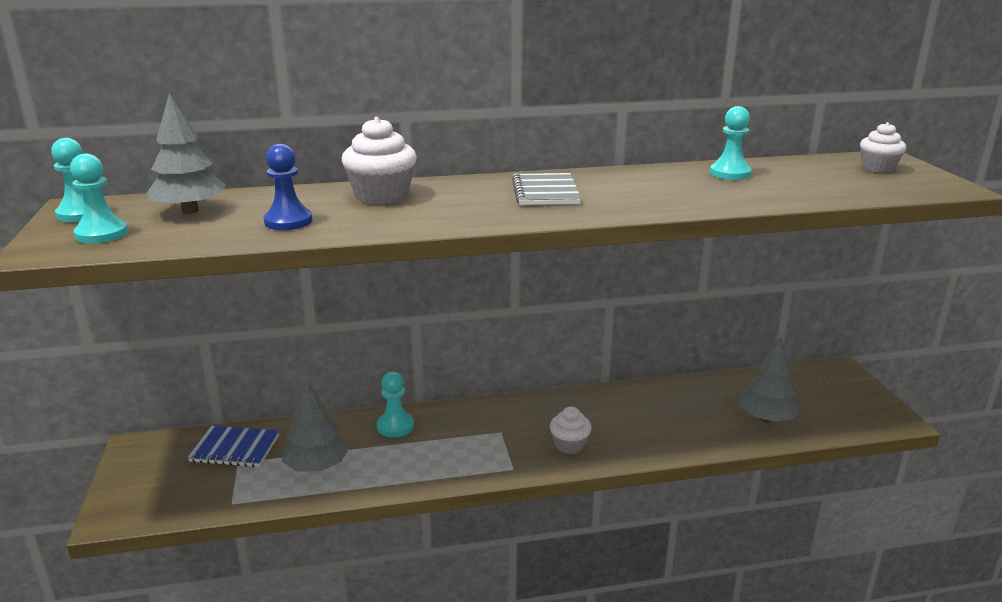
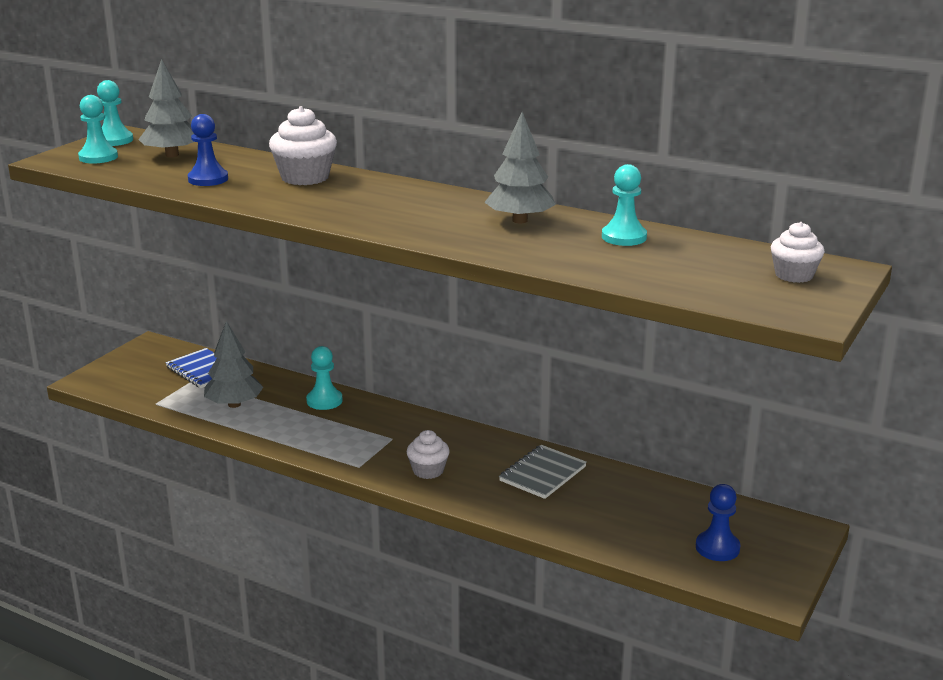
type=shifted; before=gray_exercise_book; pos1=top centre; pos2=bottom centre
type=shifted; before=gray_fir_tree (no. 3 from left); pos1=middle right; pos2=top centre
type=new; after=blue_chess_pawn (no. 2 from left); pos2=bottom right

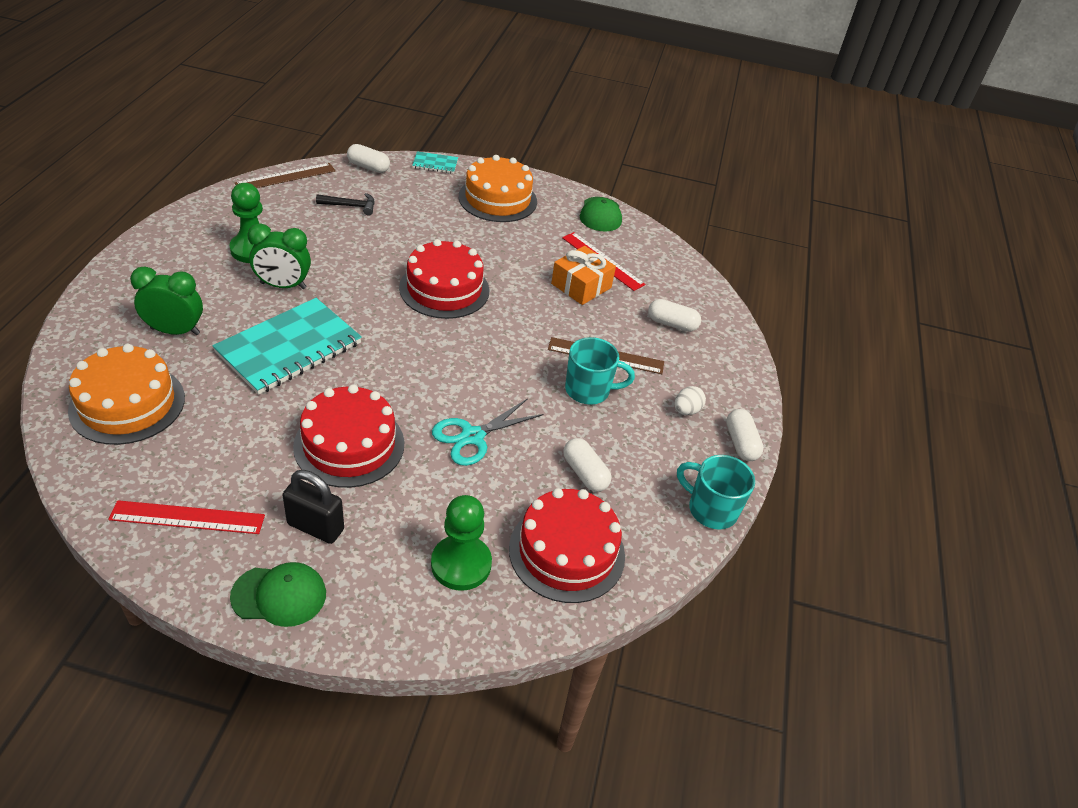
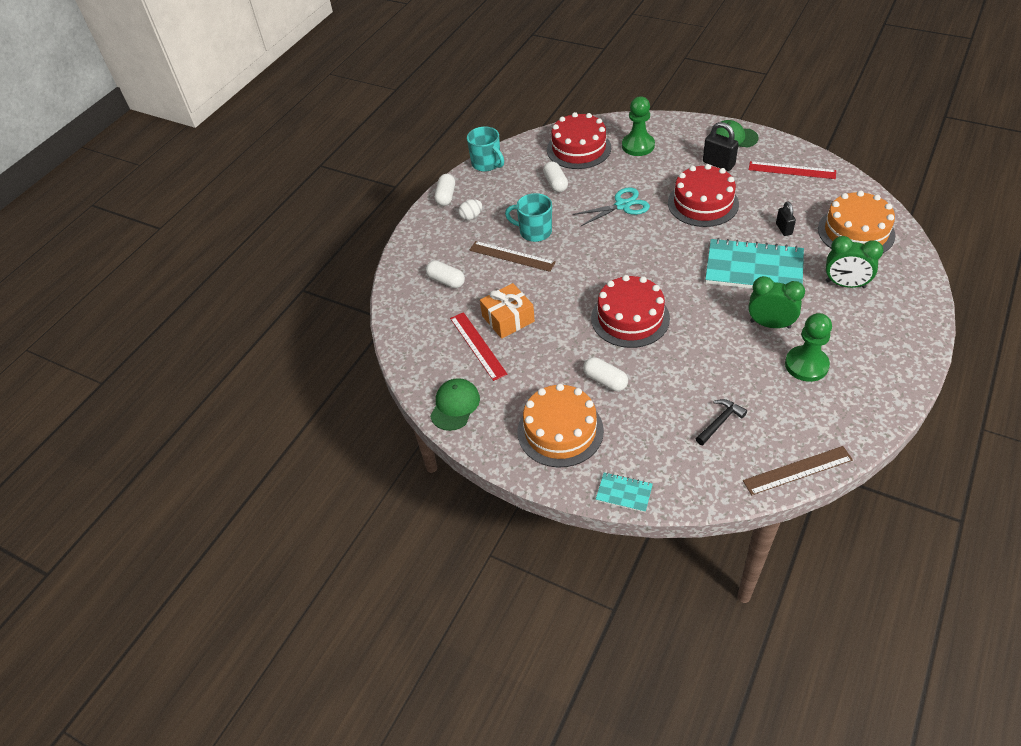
type=shifted; before=pure_white_pill_shape (no. 1 from left in the first image); after=pure_white_pill_shape (no. 4 from left); pos1=top centre; pos2=centre
type=rotated; before=jet-black_hammer; pos1=top left; pos2=middle right; turn=120
type=rotated; before=turquoise_exercise_book (no. 1 from left in the first image); pos1=middle left; pos2=middle right; turn=45
type=new; after=jet-black_padlock (no. 2 from left); pos2=top right

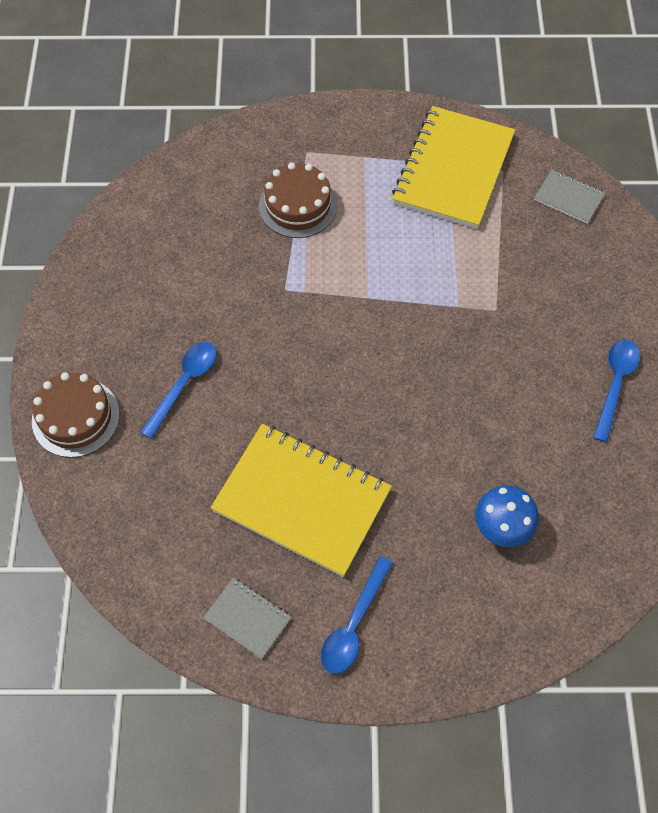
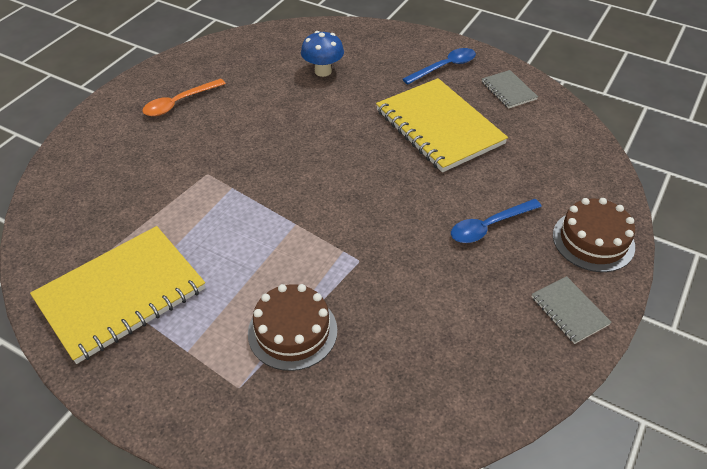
type=shifted; before=gray_exercise_book (no. 2 from left); pos1=top right; pos2=middle right
type=repainted; before=blue_teaspoon (no. 3 from left); after=bright_orange_teaspoon; pos1=middle right; pos2=top left

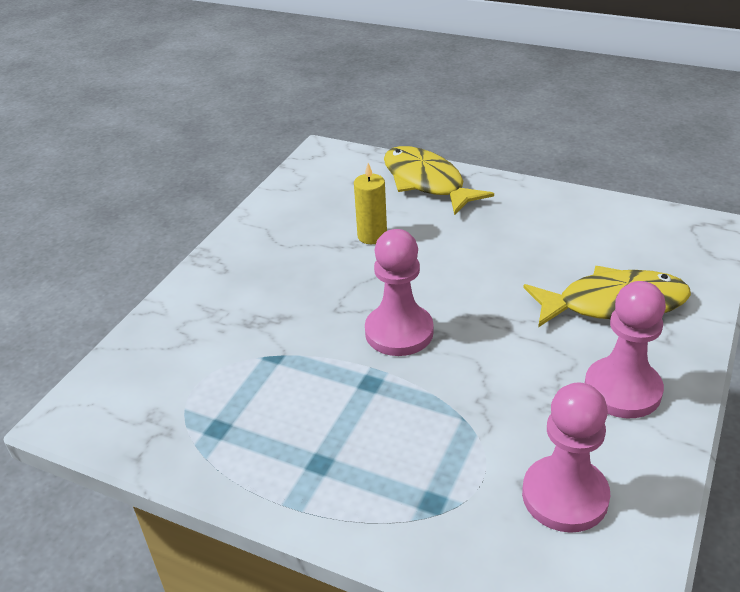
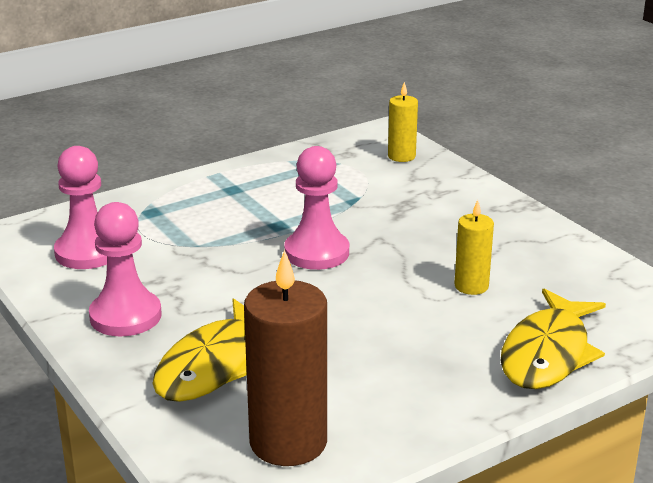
type=rotated; before=bright_yellow_fish (no. 1 from left in the first image); pos1=top centre; pos2=bottom right; turn=120
type=new; after=bright_yellow_pillar_candle (no. 1 from left); pos2=top centre
type=new; after=russet_pillar_candle; pos2=bottom centre

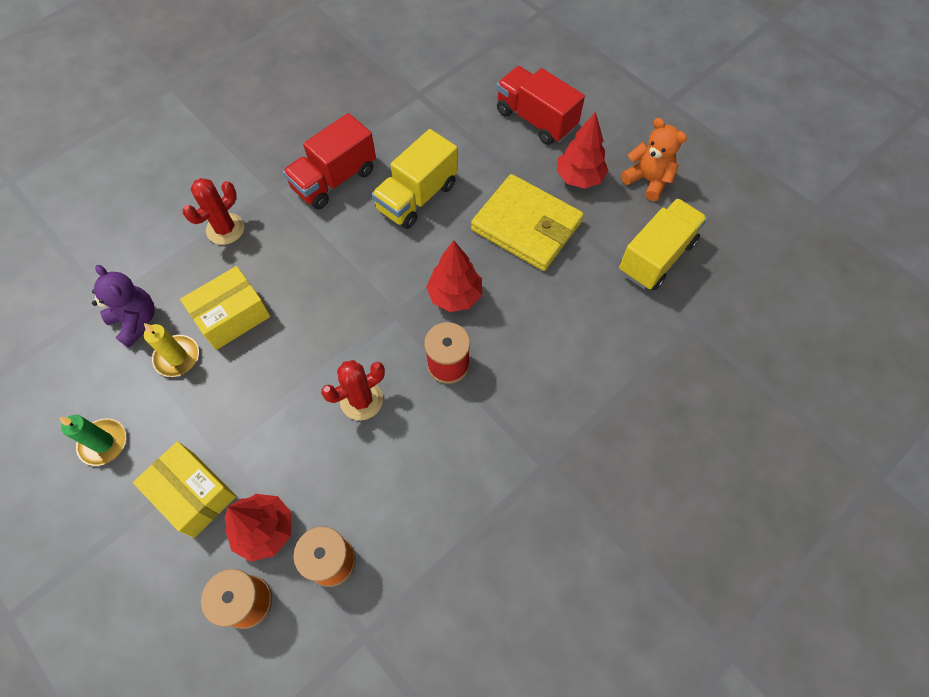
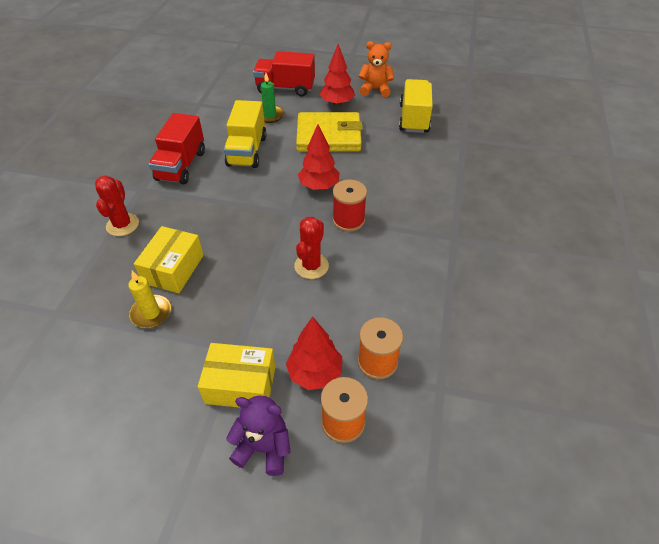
type=shifted; before=violet_teddy_bear; pos1=middle left; pos2=bottom centre
type=shifted; before=emerald_pillar_candle; pos1=middle left; pos2=top centre

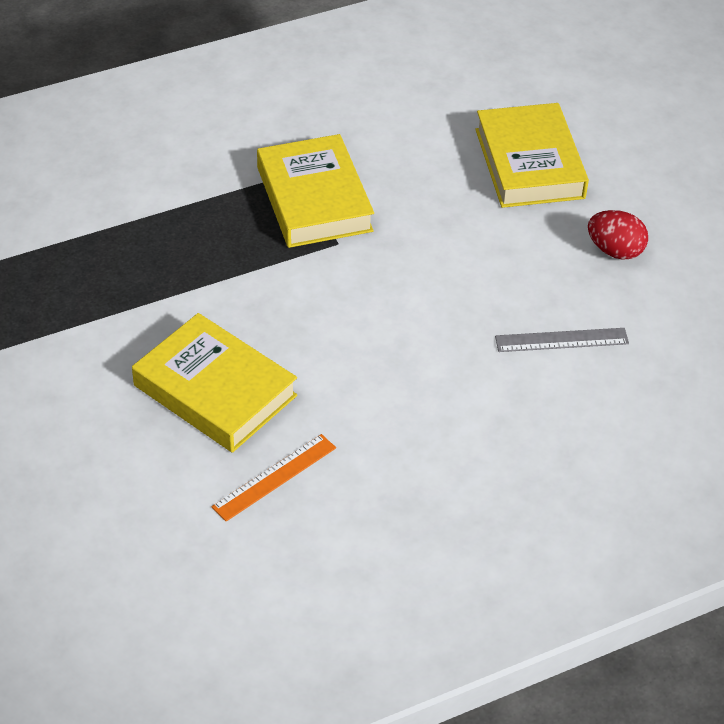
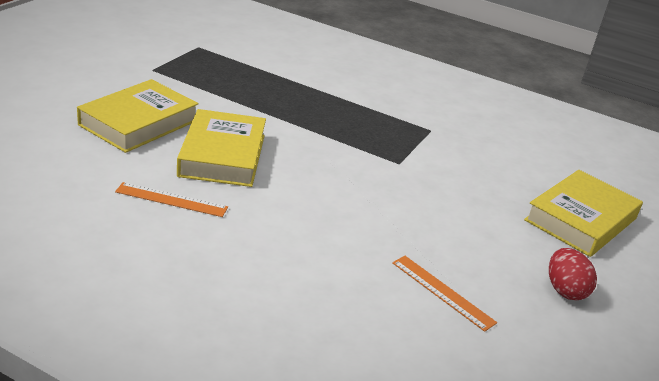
type=shifted; before=bright_yellow_hardback (no. 2 from left in the first image); after=bright_yellow_hardback (no. 1 from left); pos1=top centre; pos2=top left
type=repainted; before=gray_straightedge; after=bright_orange_straightedge (no. 2 from left); pos1=middle right; pos2=bottom right

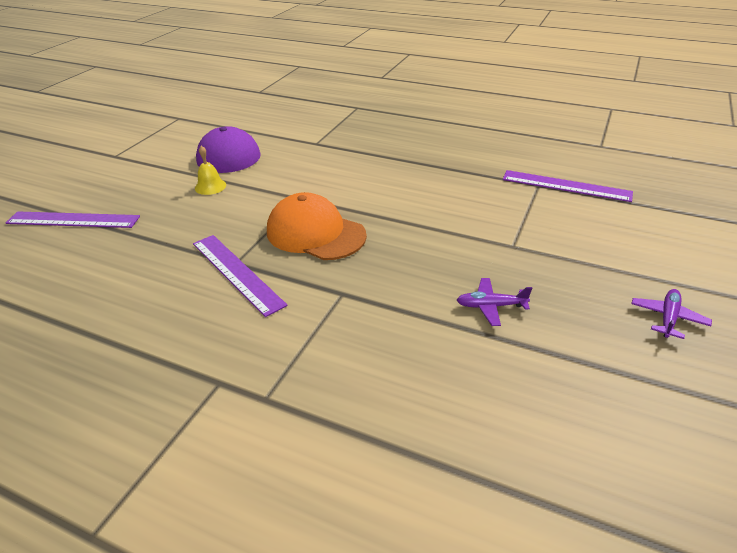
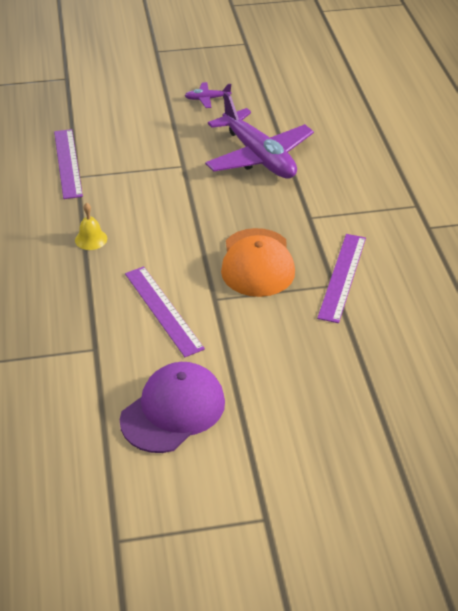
type=shifted; before=bright_yellow_bell; pos1=top left; pos2=middle left
type=shifted; before=violet_straightedge (no. 1 from left in the first image); after=violet_straightedge (no. 2 from left); pos1=middle left; pos2=centre
type=scaled; before=violet_toy_plane (no. 1 from left in the first image); pos1=middle right; pos2=top centre; scale=2.44

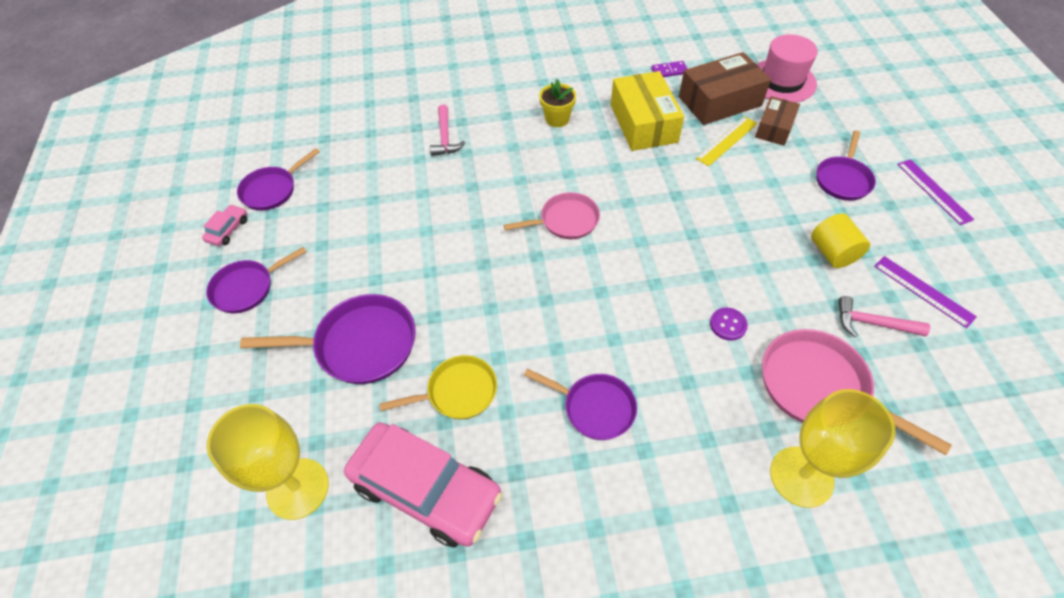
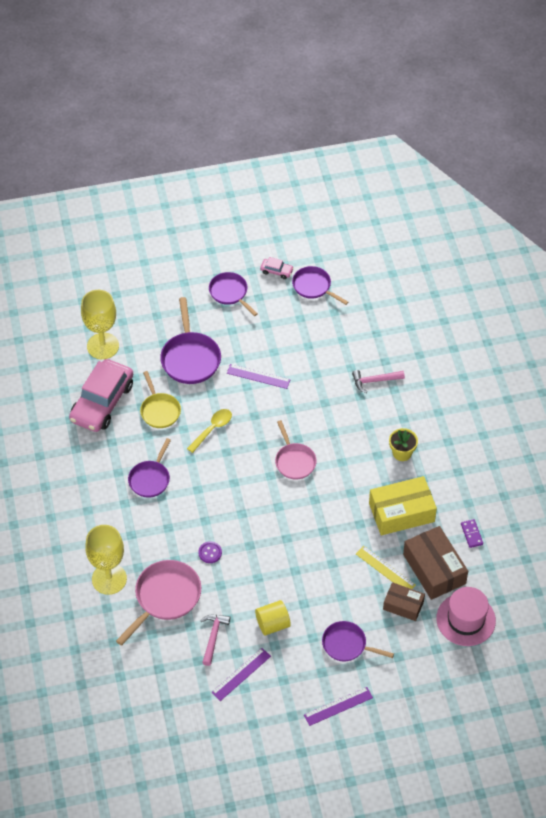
type=new; after=violet_straightedge (no. 2 from left); pos2=centre
type=new; after=bright_yellow_teaspoon; pos2=centre

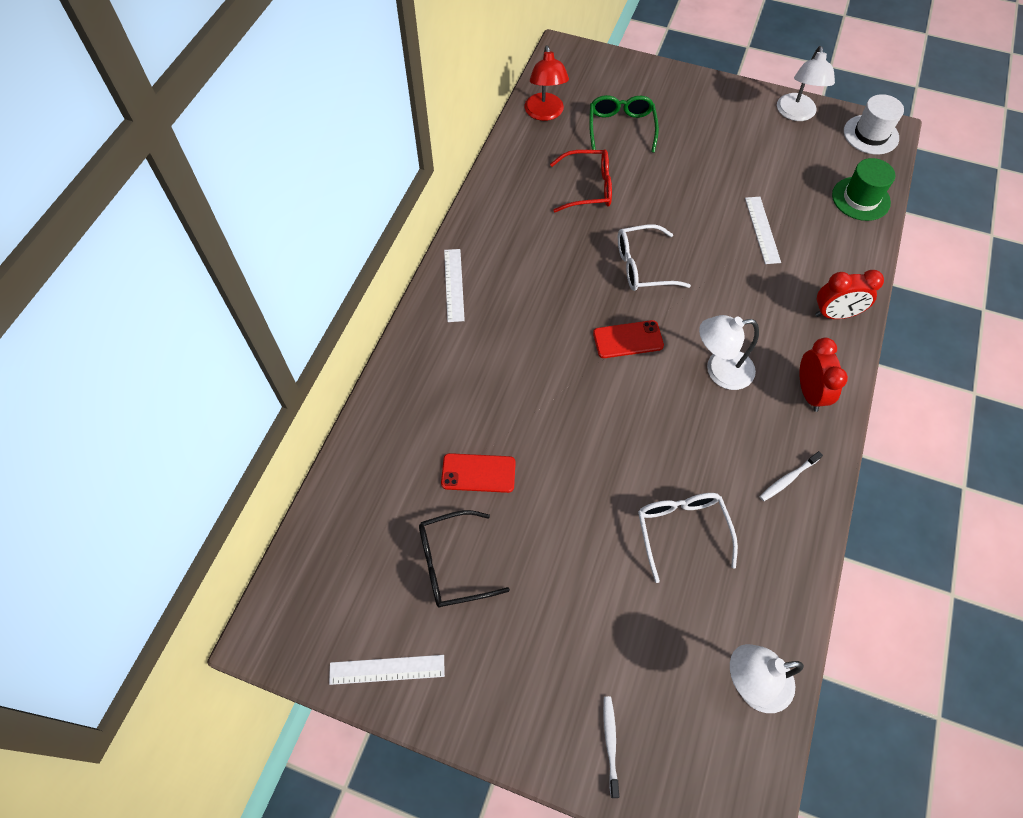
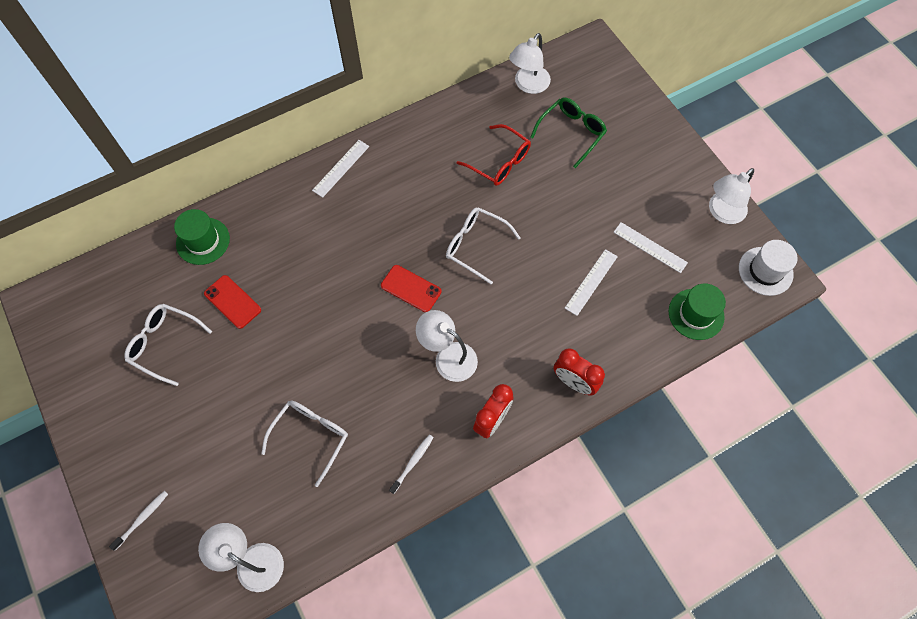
type=repainted; before=scarlet_desk_lamp; after=pure_white_desk_lamp (no. 3 from left); pos1=top centre; pos2=top centre
type=rotated; before=pure_white_tooth_brush (no. 2 from left); pos1=middle right; pos2=bottom centre; turn=120
type=repainted; before=jet-black_spectacles; after=pure_white_spectacles (no. 1 from left); pos1=bottom centre; pos2=middle left
type=shifted; before=pure_white_straightedge (no. 1 from left in the first image); after=pure_white_straightedge (no. 3 from left); pos1=bottom centre; pos2=middle right
type=new; after=emerald_hat (no. 1 from left); pos2=middle left

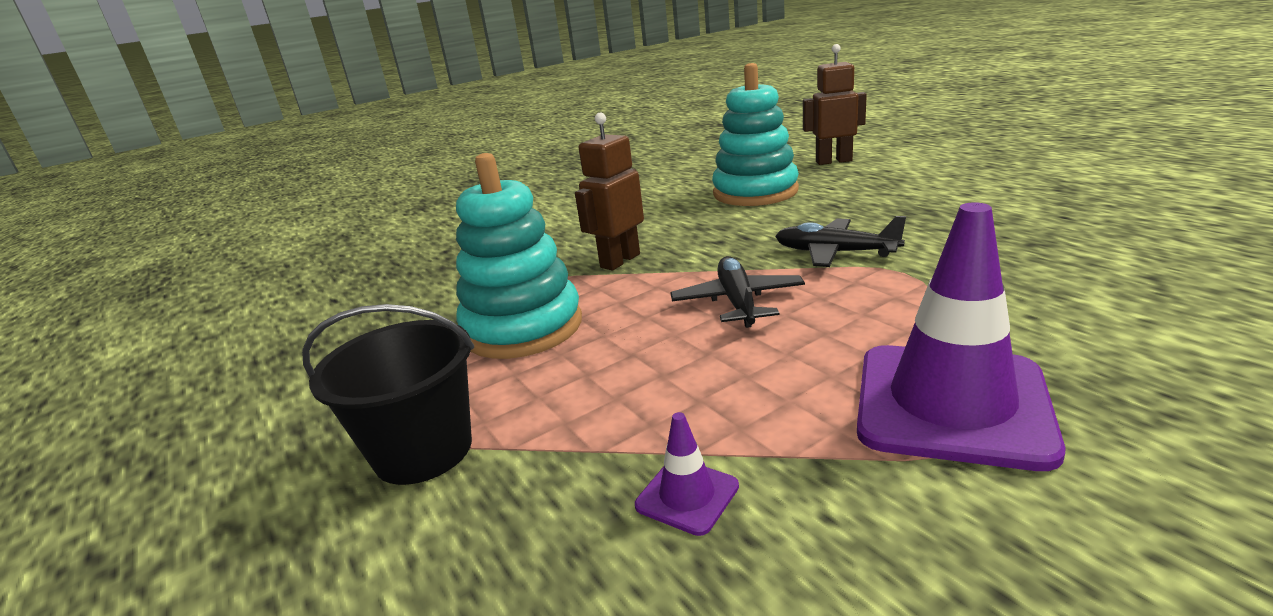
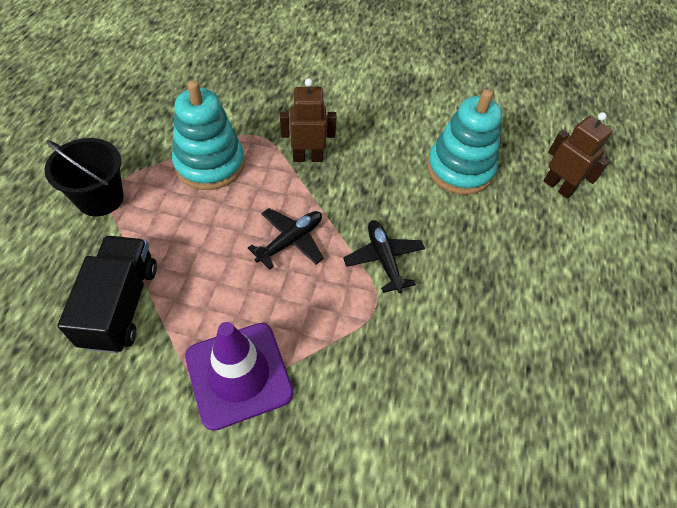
type=swapped; before=violet_safety_cone (no. 1 from left); after=jet-black_toy_truck; pos1=bottom centre; pos2=middle left

